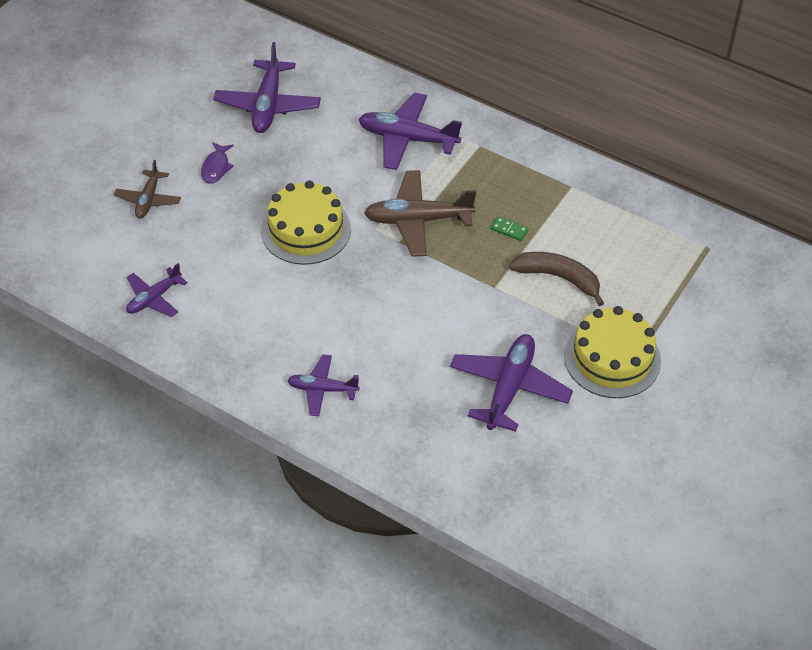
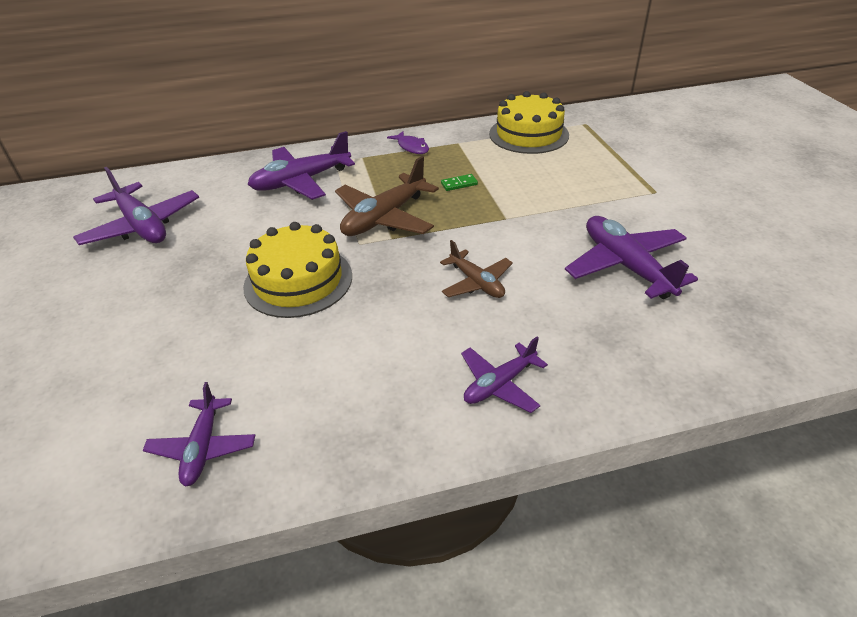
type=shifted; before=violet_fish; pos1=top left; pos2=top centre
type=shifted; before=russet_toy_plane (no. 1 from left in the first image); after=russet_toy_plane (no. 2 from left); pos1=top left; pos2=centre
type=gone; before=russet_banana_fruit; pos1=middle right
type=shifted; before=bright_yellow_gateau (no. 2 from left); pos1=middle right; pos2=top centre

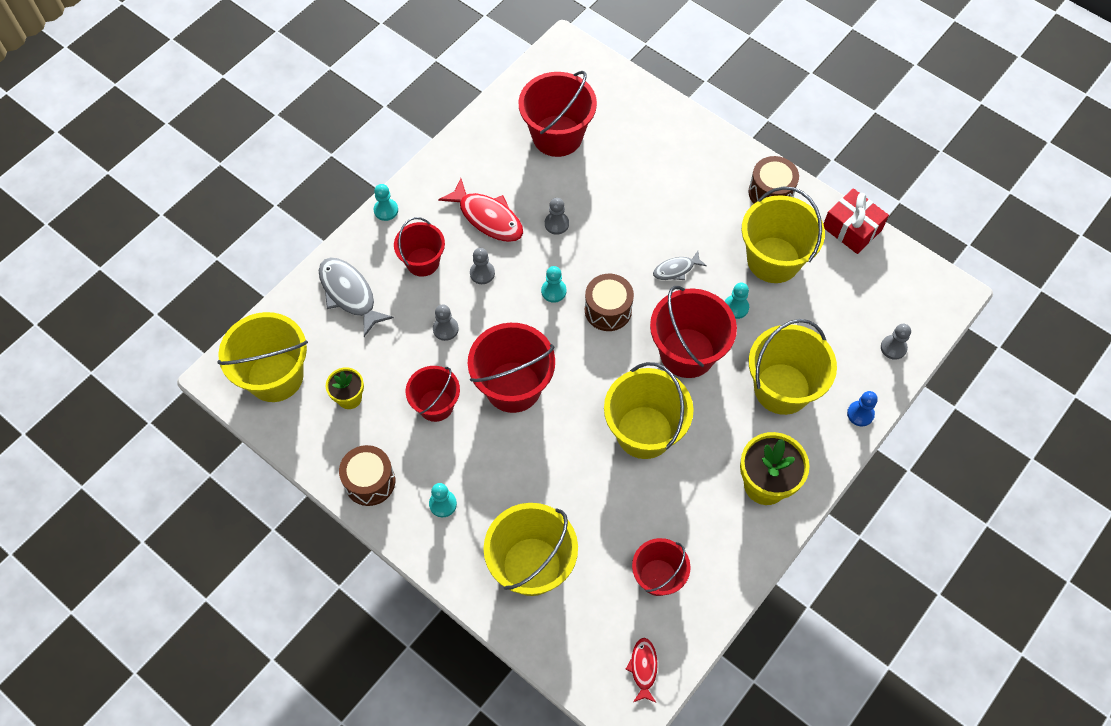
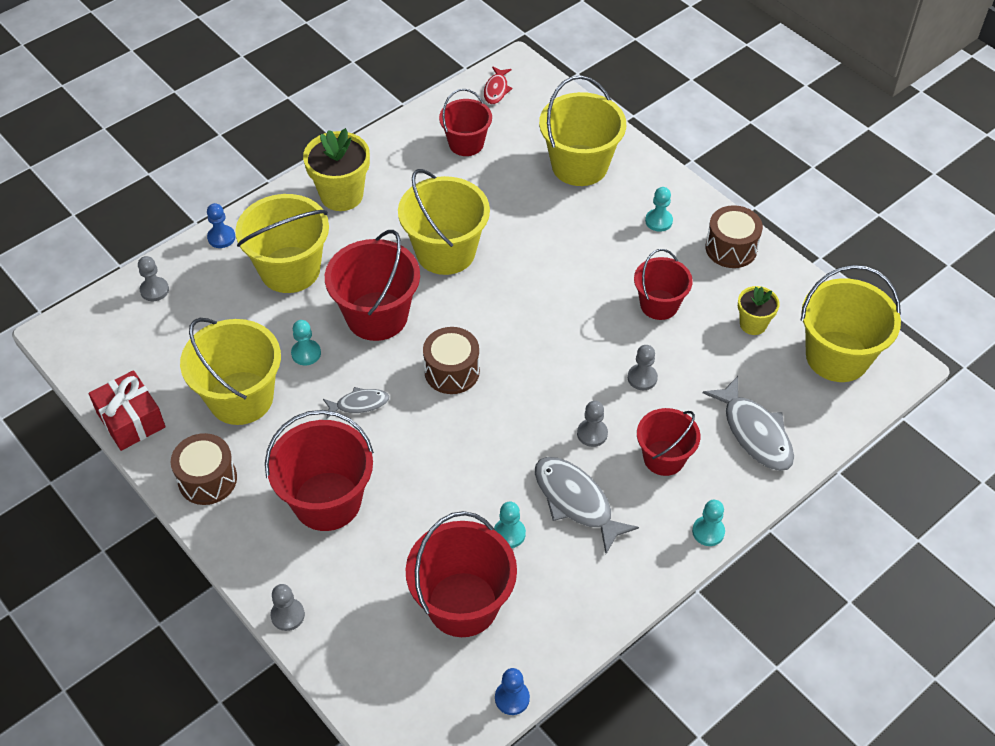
type=repainted; before=scarlet_fish (no. 1 from left); after=gray_fish (no. 2 from left); pos1=top centre; pos2=bottom centre
type=shifted; before=gray_chess_pawn (no. 3 from left in the first image); after=gray_chess_pawn (no. 2 from left); pos1=top centre; pos2=bottom left
type=shifted; before=turquoise_chess_pawn (no. 3 from left in the first image); after=turquoise_chess_pawn (no. 2 from left); pos1=centre; pos2=bottom centre
type=shifted; before=scarlet_bucket (no. 3 from left in the first image); after=scarlet_bucket (no. 1 from left); pos1=centre; pos2=middle left
type=new; after=blue_chess_pawn (no. 2 from left); pos2=bottom centre

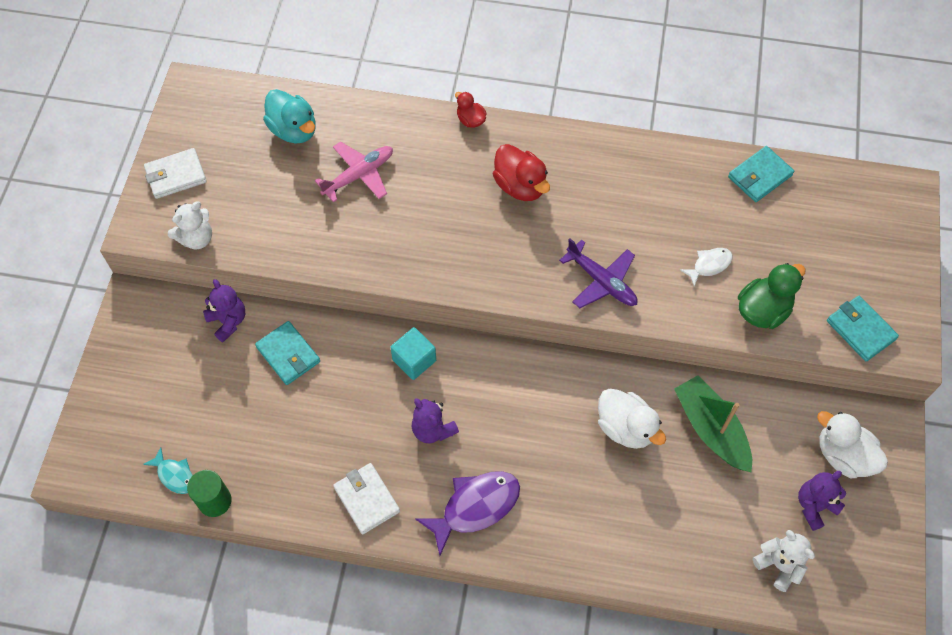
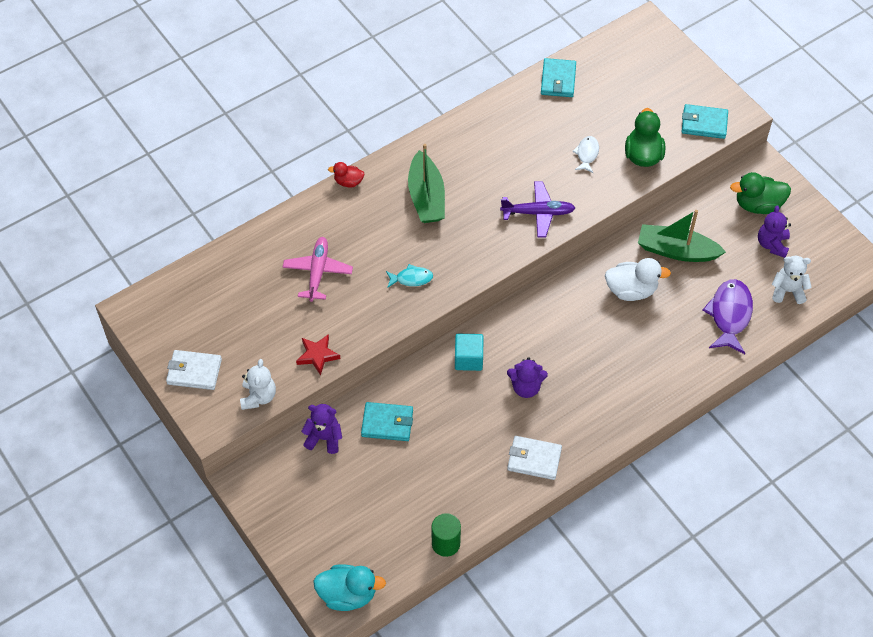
type=shifted; before=turquoise_toy_duck; pos1=top left; pos2=bottom centre
type=swapped; before=scarlet_toy_duck (no. 2 from left); after=emerald_boat (no. 1 from left); pos1=top centre; pos2=top centre
type=rotated; before=pure_white_card_wallet (no. 1 from left); pos1=top left; pos2=middle left; turn=75
type=repainted; before=pure_white_toy_duck (no. 2 from left); after=emerald_toy_duck (no. 2 from left); pos1=bottom right; pos2=top right
type=shifted; before=turquoise_fish; pos1=bottom left; pos2=centre
type=shifted; before=violet_fish; pos1=bottom centre; pos2=middle right
type=new; after=scarlet_five-pointed_star; pos2=centre

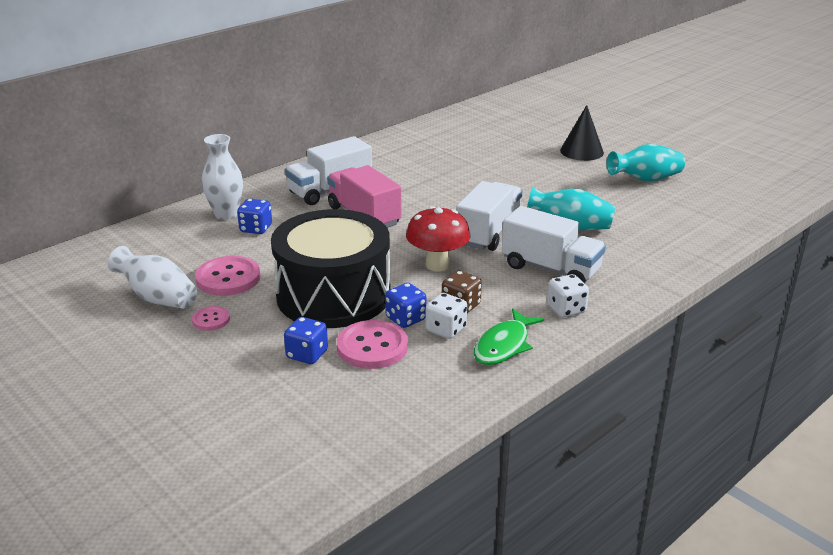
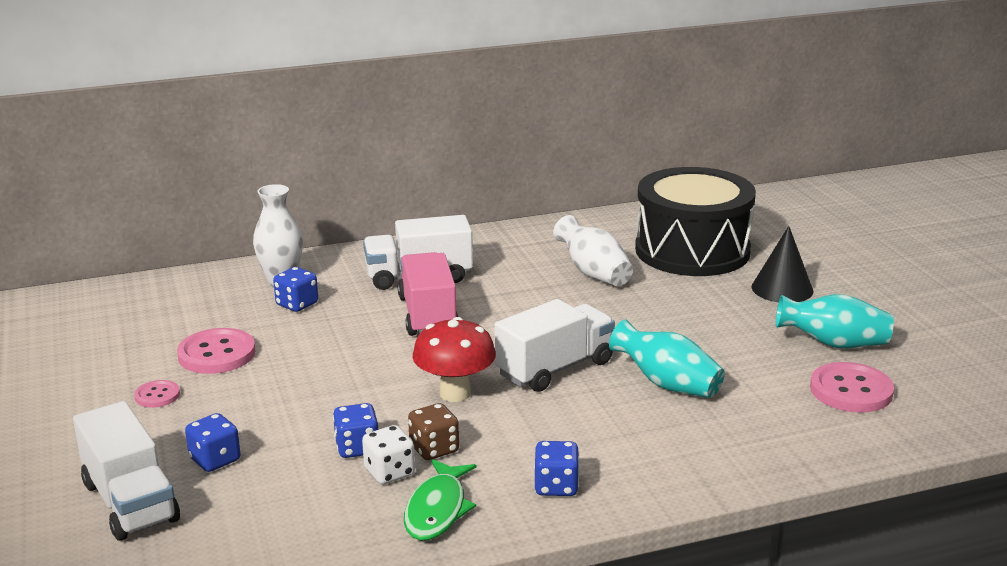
type=shifted; before=pure_white_toy_truck (no. 3 from left in the first image); after=pure_white_toy_truck (no. 1 from left); pos1=centre; pos2=bottom left
type=shifted; before=jet-black_drum; pos1=centre; pos2=middle right
type=shifted; before=pure_white_vase (no. 1 from left in the first image); after=pure_white_vase (no. 2 from left); pos1=middle left; pos2=centre
type=repainted; before=pure_white_game_die (no. 2 from left); after=blue_game_die (no. 4 from left); pos1=middle right; pos2=bottom centre
type=rotated; before=emerald_fish; pos1=centre; pos2=bottom centre; turn=-45
type=shifted; before=rose-pink_sewing_button (no. 3 from left); pos1=centre; pos2=bottom right

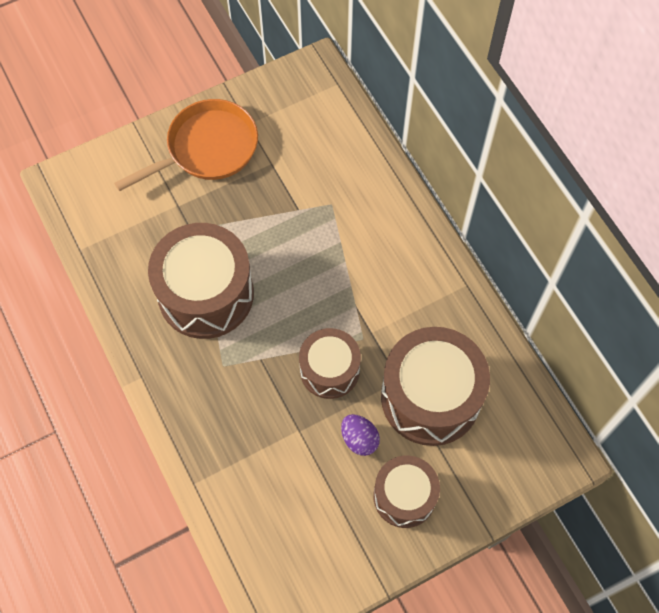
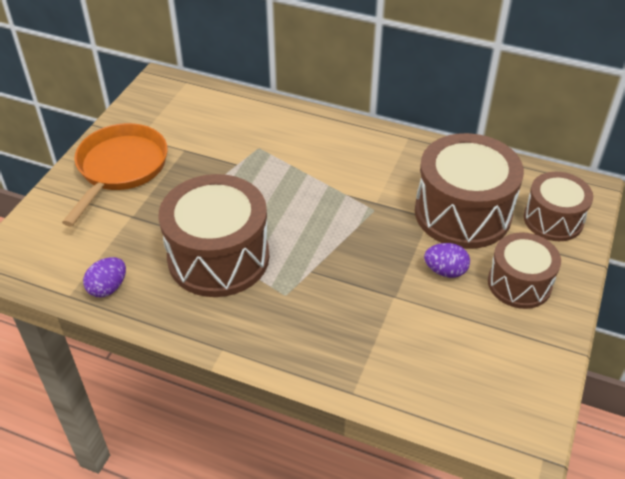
type=shifted; before=russet_drum (no. 2 from left in the first image); after=russet_drum (no. 4 from left); pos1=centre; pos2=middle right
type=new; after=violet_egg_shape (no. 1 from left); pos2=middle left

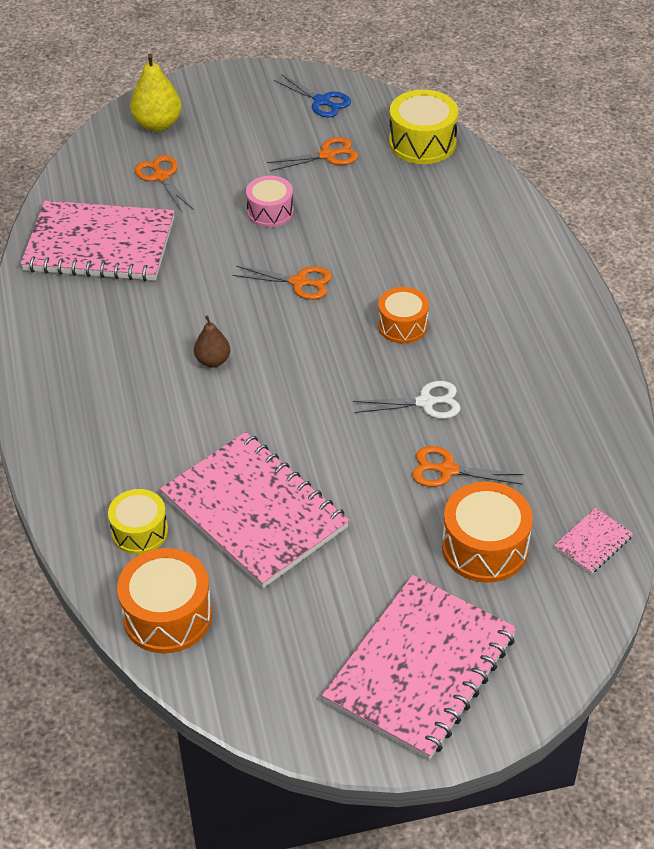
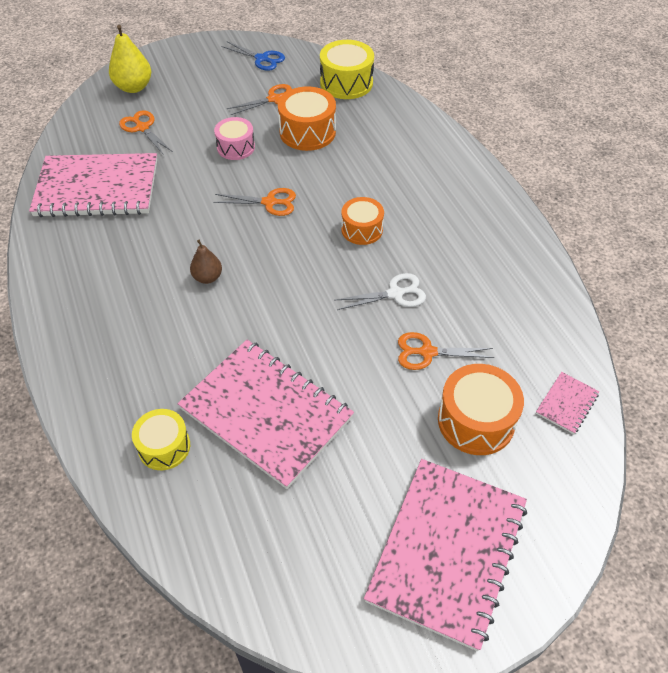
type=shifted; before=bright_orange_drum (no. 1 from left); pos1=bottom left; pos2=top centre

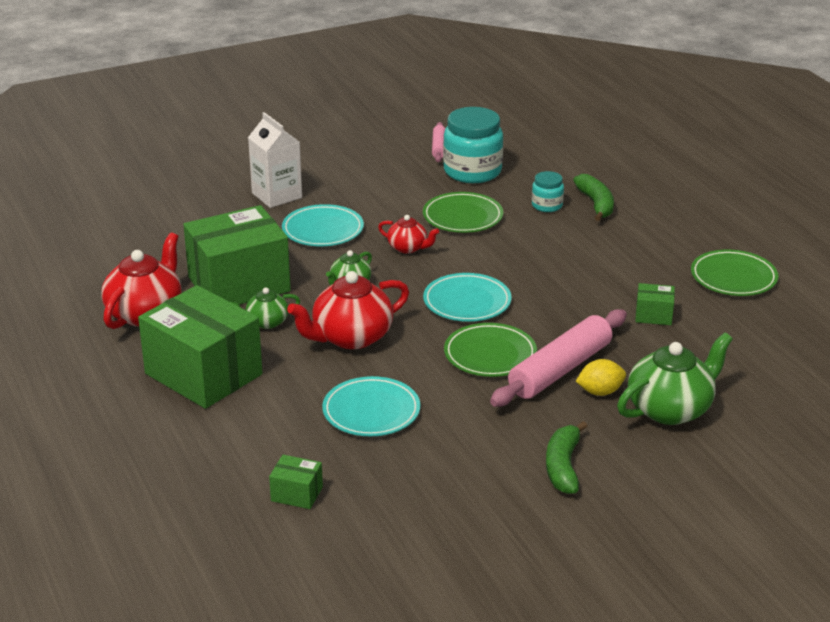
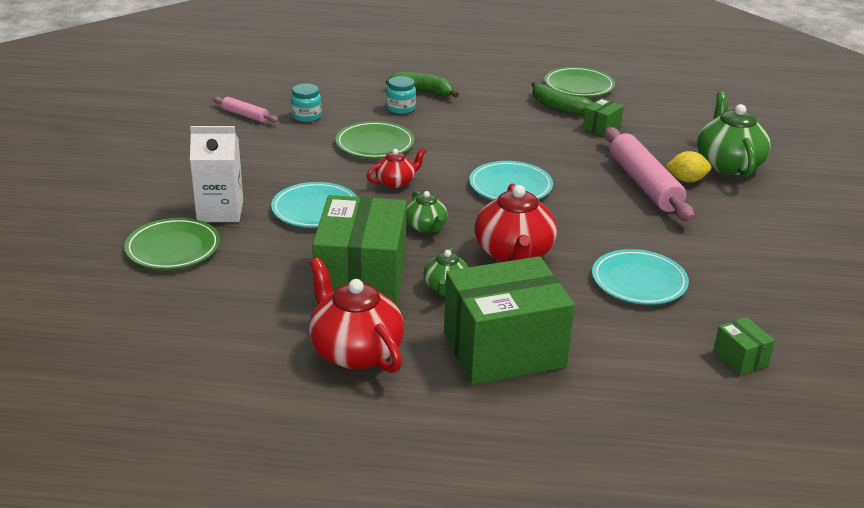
type=scaled; before=turquoise_preserve_jar (no. 1 from left); pos1=top centre; pos2=top centre; scale=0.51
type=shifted; before=emerald_plate (no. 2 from left in the first image); after=emerald_plate (no. 1 from left); pos1=centre; pos2=middle left
type=rotated; before=bright_yellow_toy_lemon; pos1=middle right; pos2=top right; turn=75
type=shifted; before=emerald_banana_fruit (no. 1 from left in the first image); after=emerald_banana_fruit (no. 2 from left); pos1=bottom right; pos2=top centre
type=rotated; before=emerald_package (no. 3 from left in the first image); pos1=bottom centre; pos2=bottom right; turn=-75

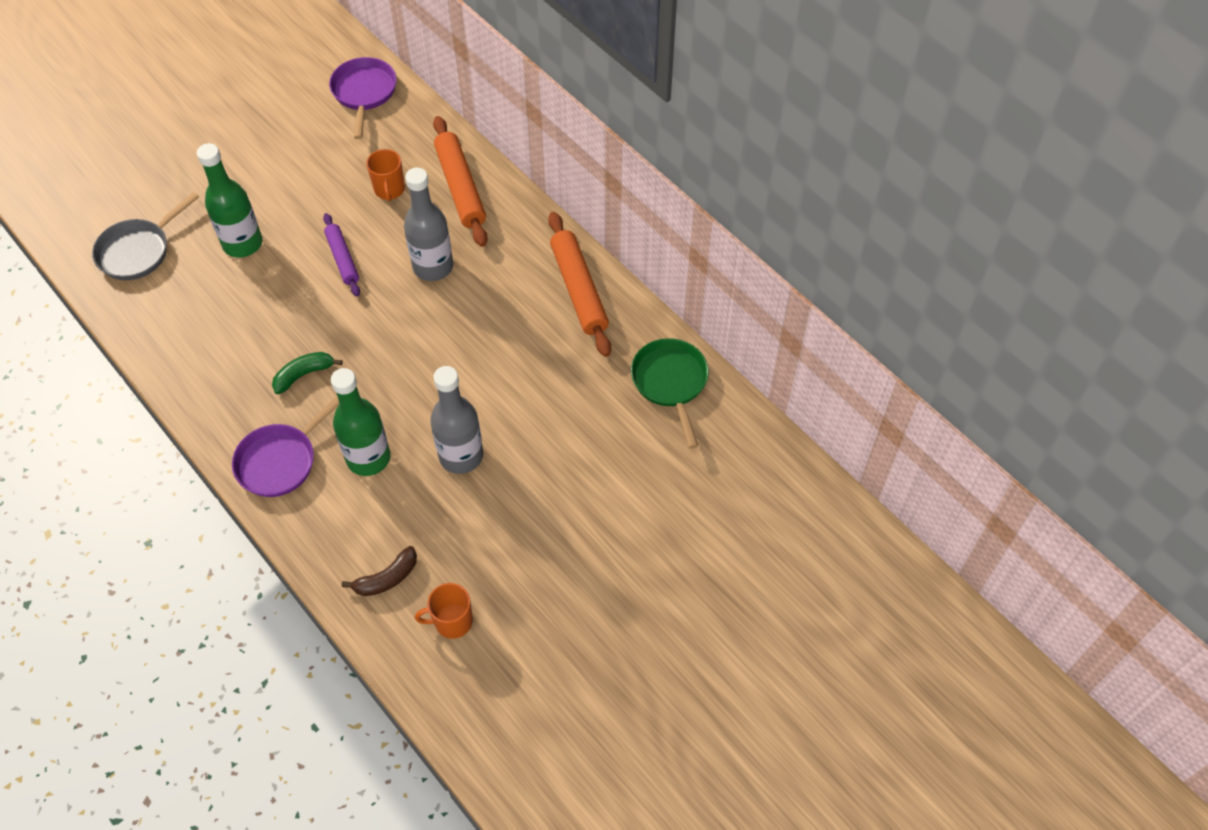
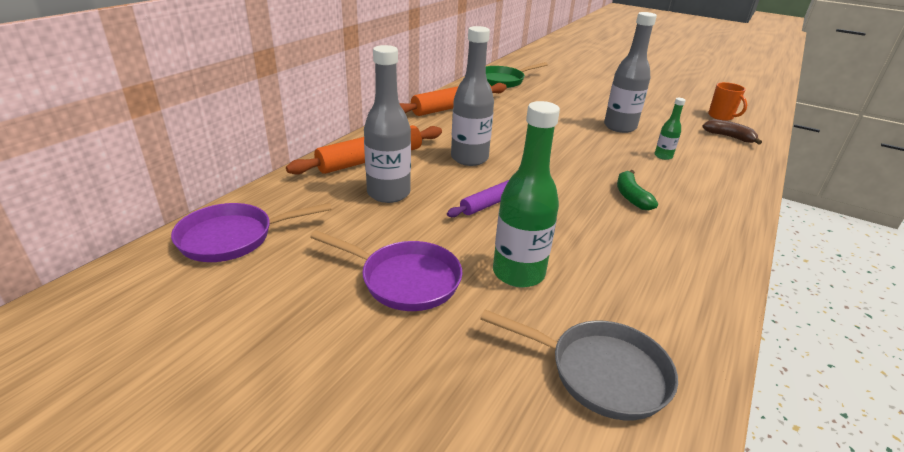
type=swapped; before=bright_orange_coffee_mug (no. 1 from left); after=gray_bottle (no. 1 from left); pos1=top left; pos2=top centre
type=rotated; before=emerald_banana_fruit; pos1=middle left; pos2=middle right; turn=45
type=scaled; before=emerald_bottle (no. 2 from left); pos1=middle left; pos2=top right; scale=0.5
type=shifted; before=violet_skillet (no. 1 from left in the first image); after=violet_skillet (no. 2 from left); pos1=middle left; pos2=centre

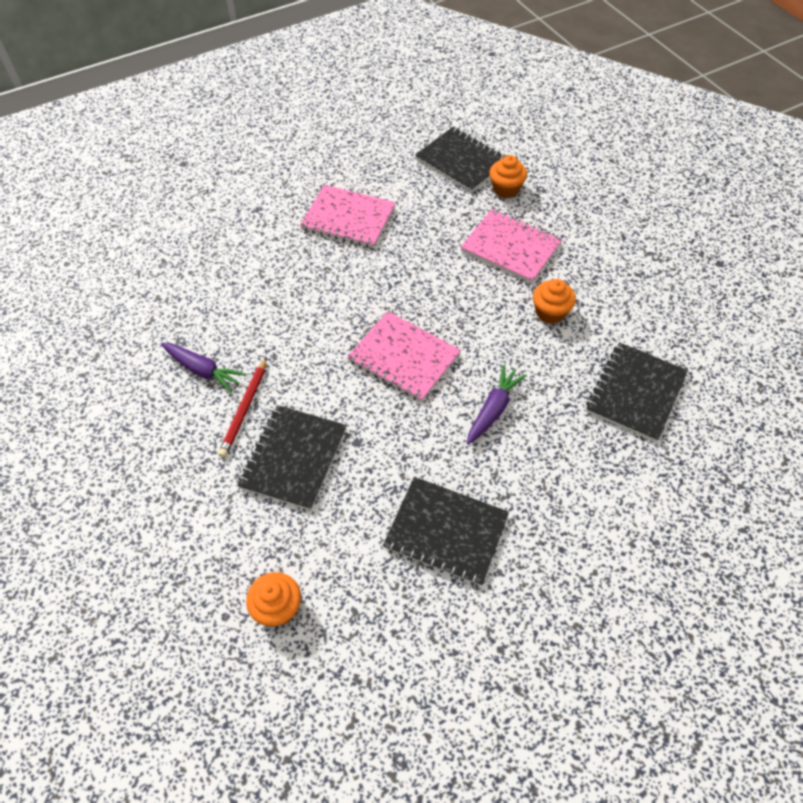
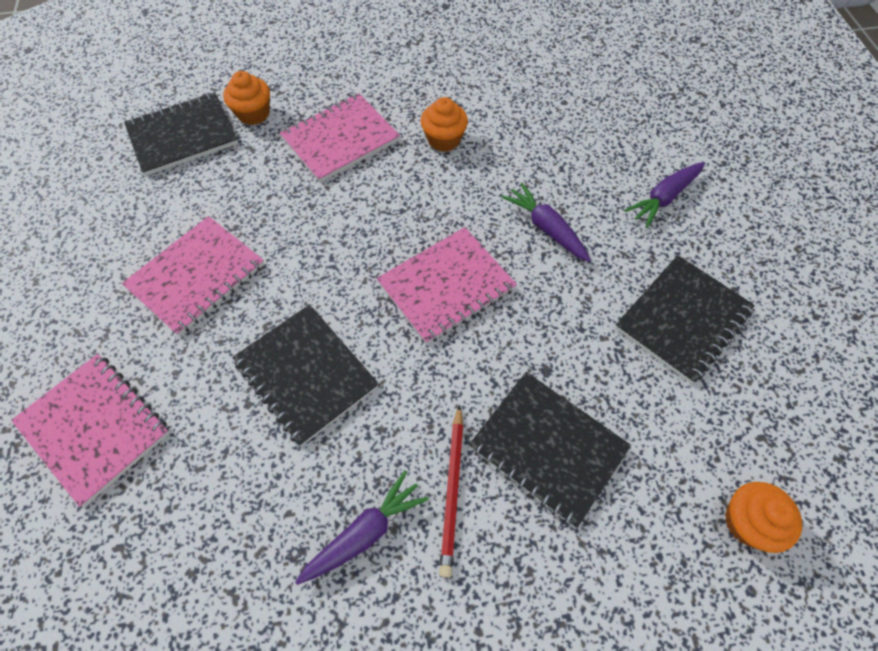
type=shifted; before=jet-black_exercise_book (no. 4 from left in the first image); after=jet-black_exercise_book (no. 2 from left); pos1=middle right; pos2=centre
type=rotated; before=scarlet_wooden_pencil; pos1=middle left; pos2=bottom centre; turn=60
type=new; after=violet_carrot (no. 3 from left); pos2=top right
type=new; after=rose-pink_exercise_book (no. 1 from left); pos2=middle left

